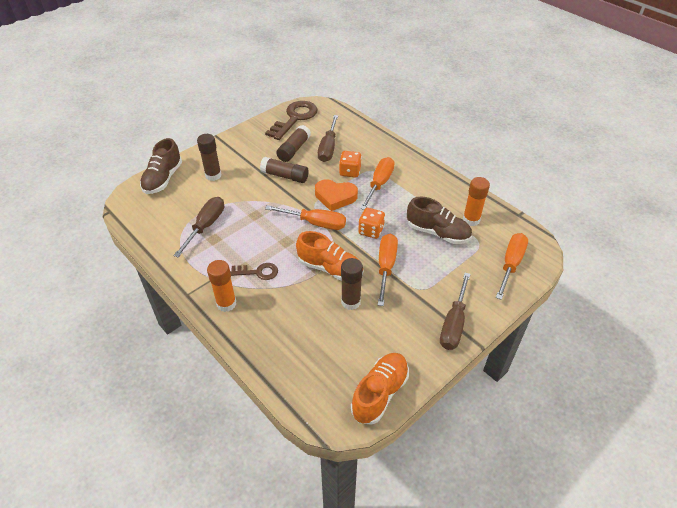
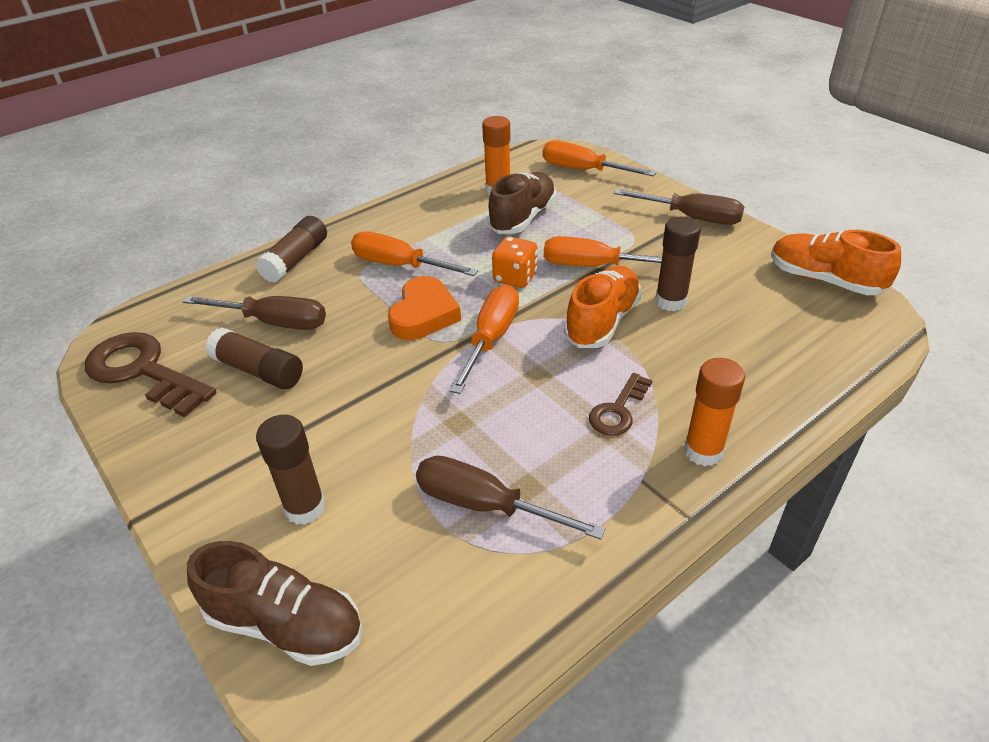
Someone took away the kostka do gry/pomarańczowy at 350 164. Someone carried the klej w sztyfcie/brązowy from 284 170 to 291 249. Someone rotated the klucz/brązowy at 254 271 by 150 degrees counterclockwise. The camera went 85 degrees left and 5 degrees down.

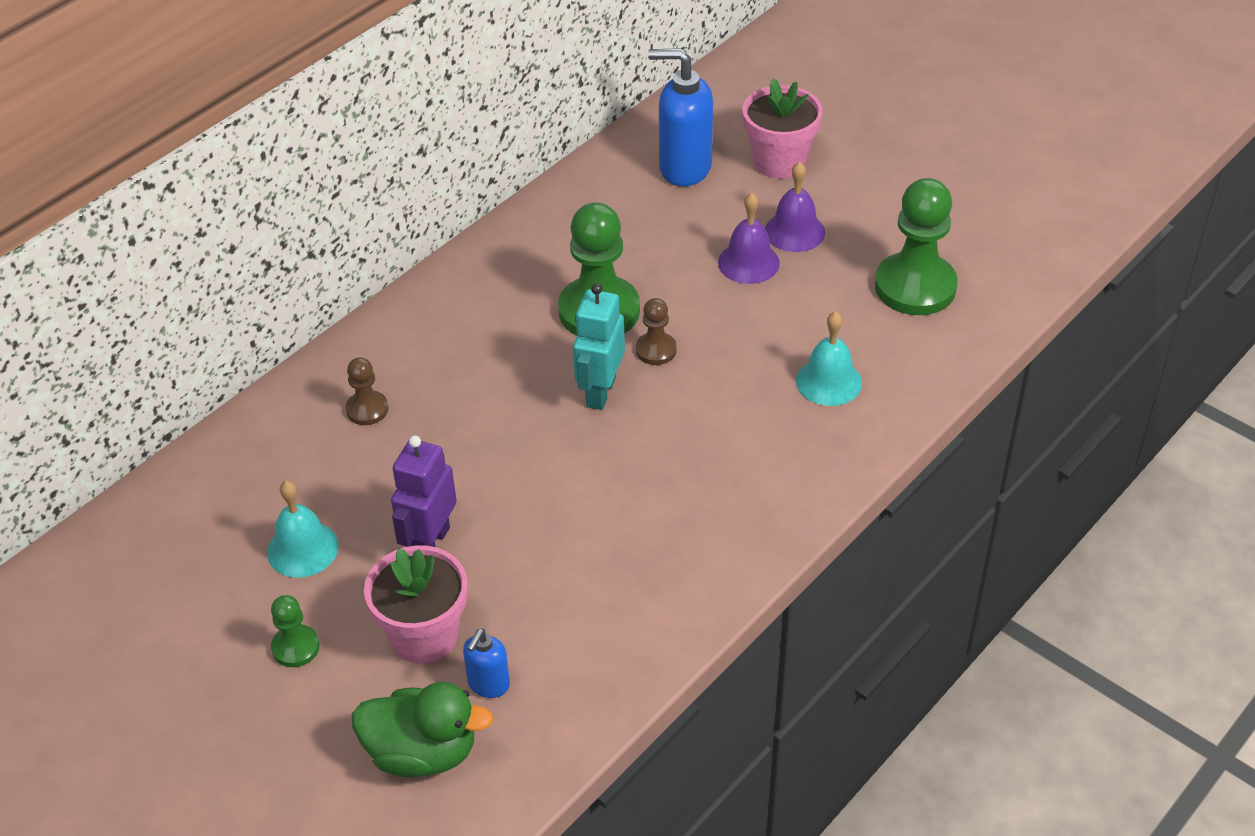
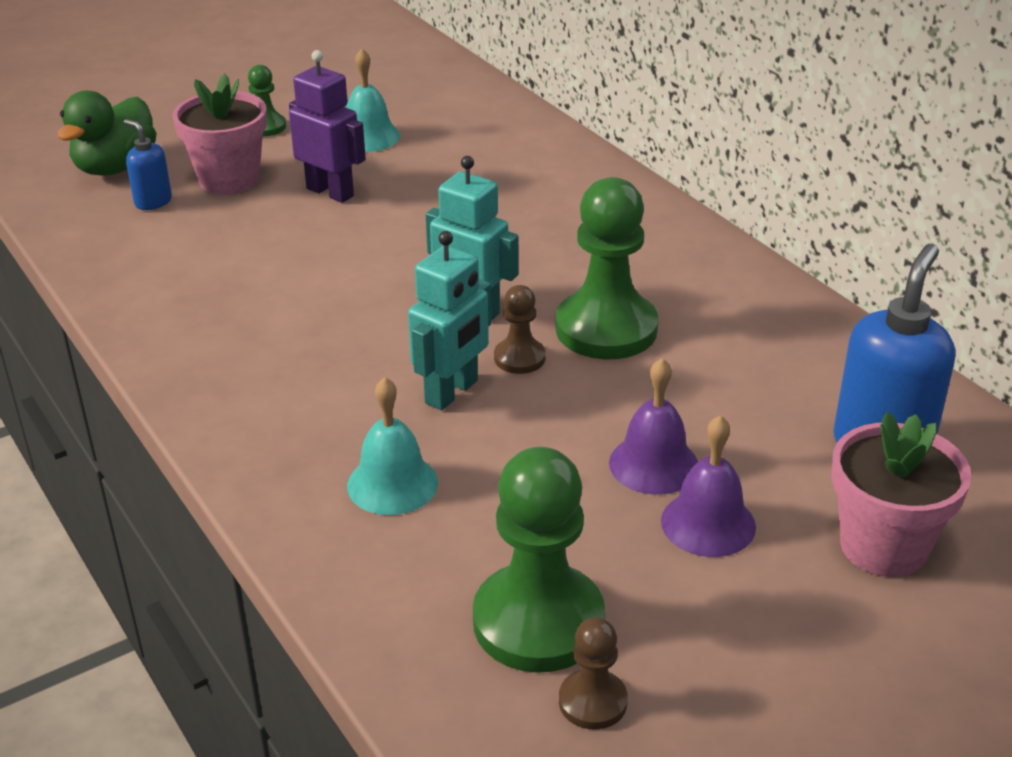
Someone put down the robot/turkusowy at 449 320. Someone carried the pionek/brązowy from 366 391 to 593 673. The camera went 105 degrees right and 10 degrees down.

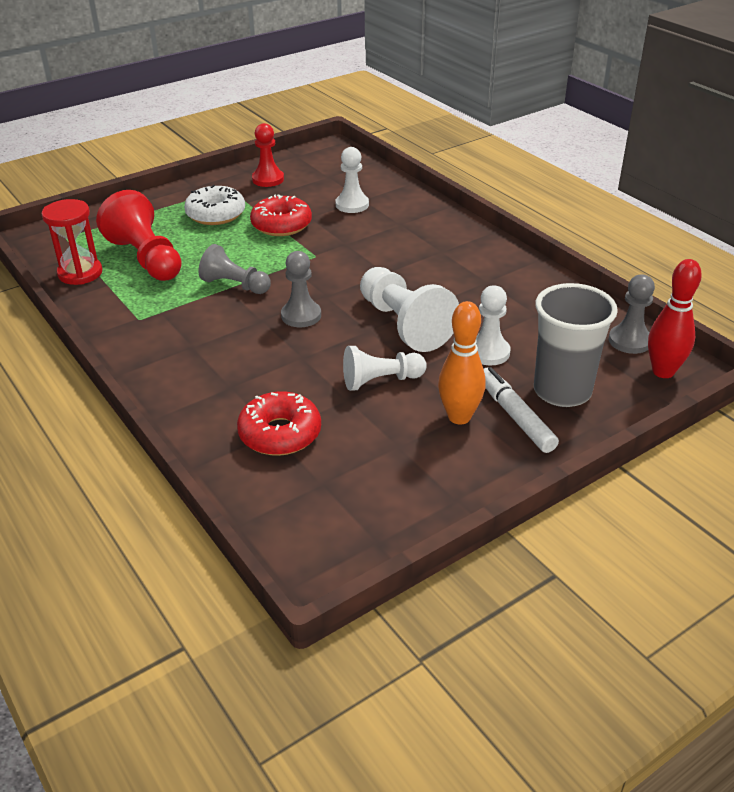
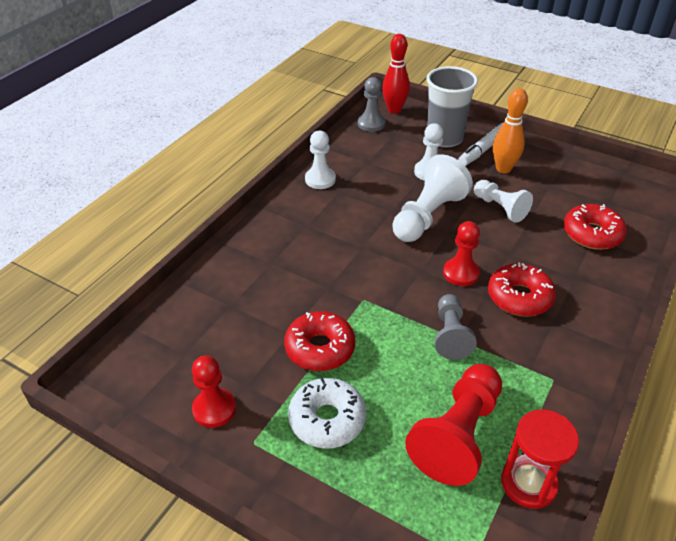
Someone put down the donut/czerwony at 522 289. Someone carried the pionek/biały from 352 180 to 320 160. Someone repainted the pionek/szary at 301 289, which became the pionek/czerwony at 461 253. The camera went 115 degrees left and 5 degrees up.

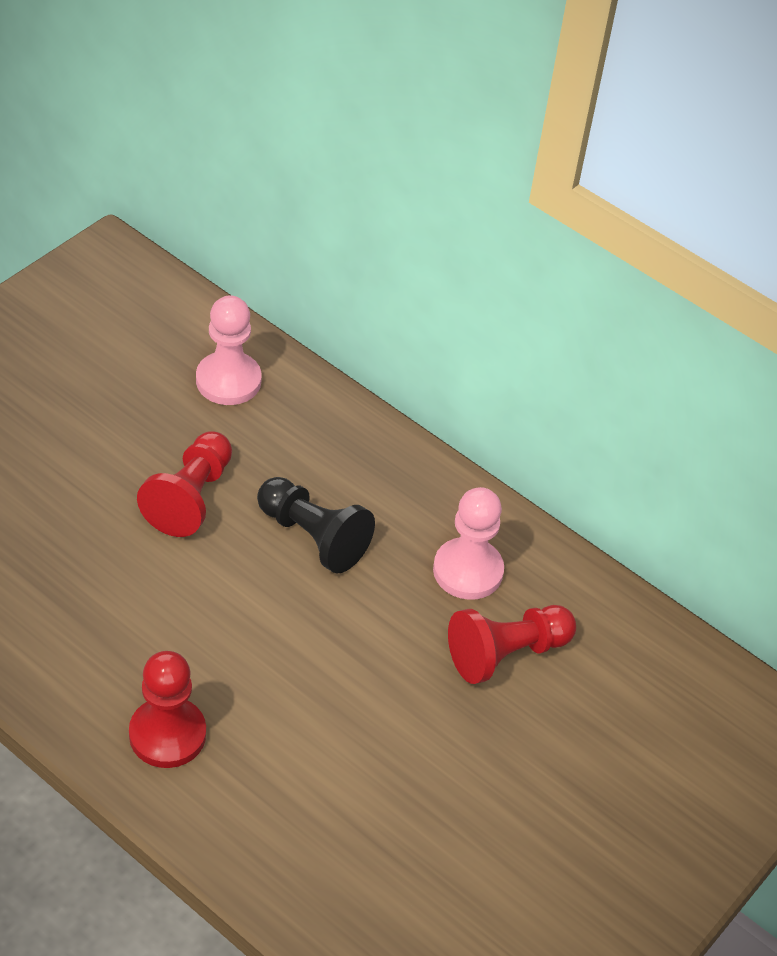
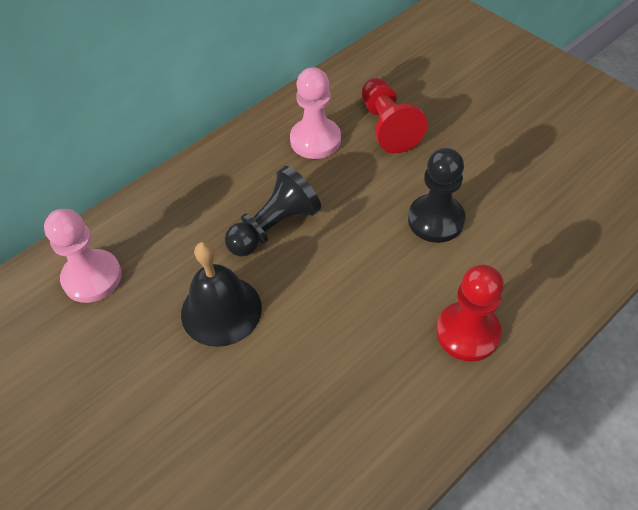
Someone put down the pionek/czarny at 436 195. Someone swapped the pionek/czerwony at 184 484 for the dzwonek/czarny at 221 294. The camera went 75 degrees left and 5 degrees up.

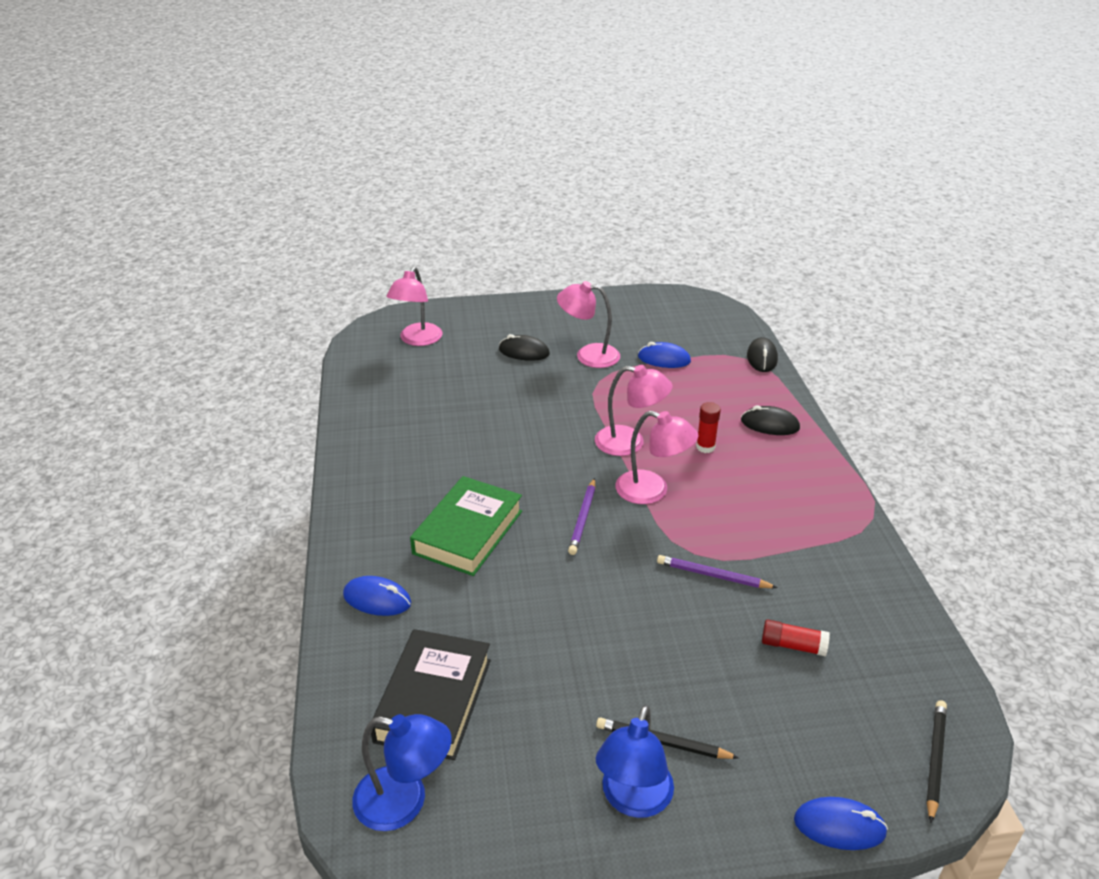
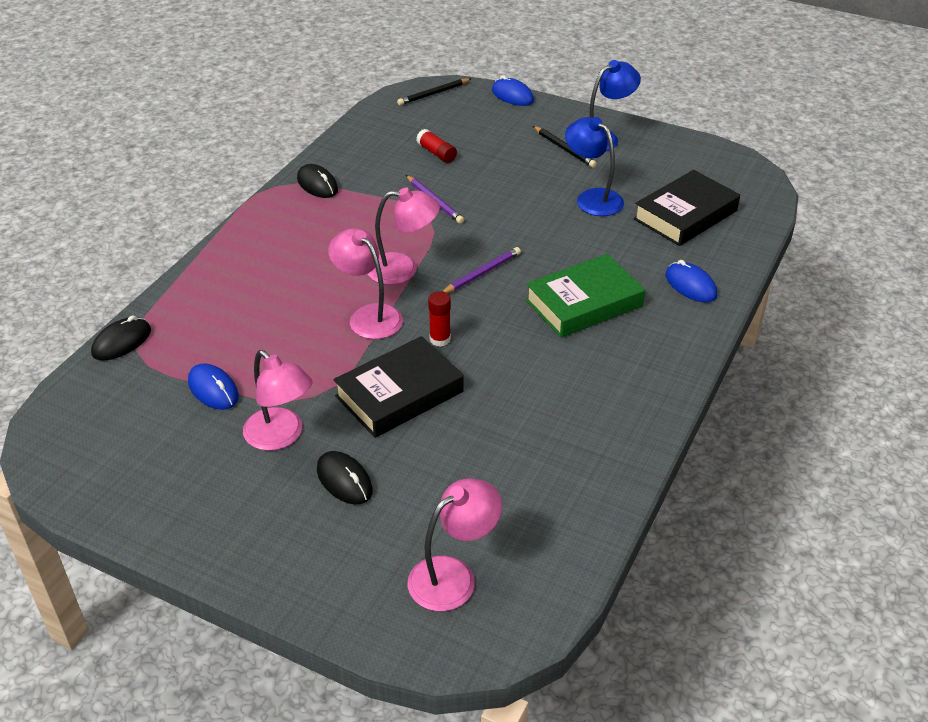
Someone put down the książka/czarny at 398 387. Someone carried the lampka/niebieski from 402 772 to 594 166. Someone carried the klej w sztyfcie/czerwony from 708 427 to 439 319. Someone carried the myszka/czarny from 770 420 to 317 181. Someone rotated the lampka/różowy at 656 457 by 120 degrees clockwise. The camera went 145 degrees left and 5 degrees up.

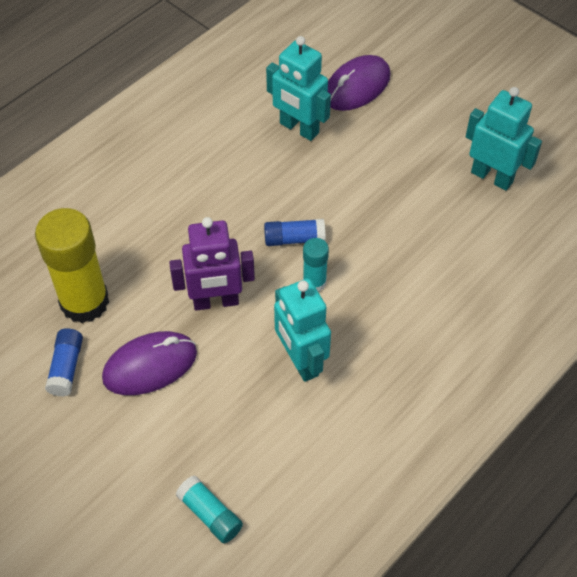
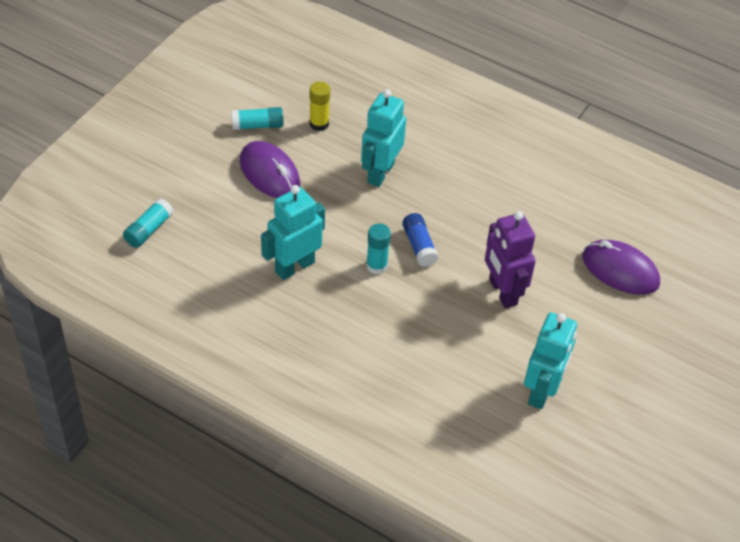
Someone carried the robot/fioletowy from 212 264 to 510 259. Someone carried the robot/turkusowy from 298 88 to 383 138. Someone repainted the klej w sztyfcie/niebieski at 64 362, which became the klej w sztyfcie/turkusowy at 257 118. Someone scaled the klej w sztyfcie/żółty at 72 265 by 0.49. The camera went 75 degrees right and 5 degrees down.

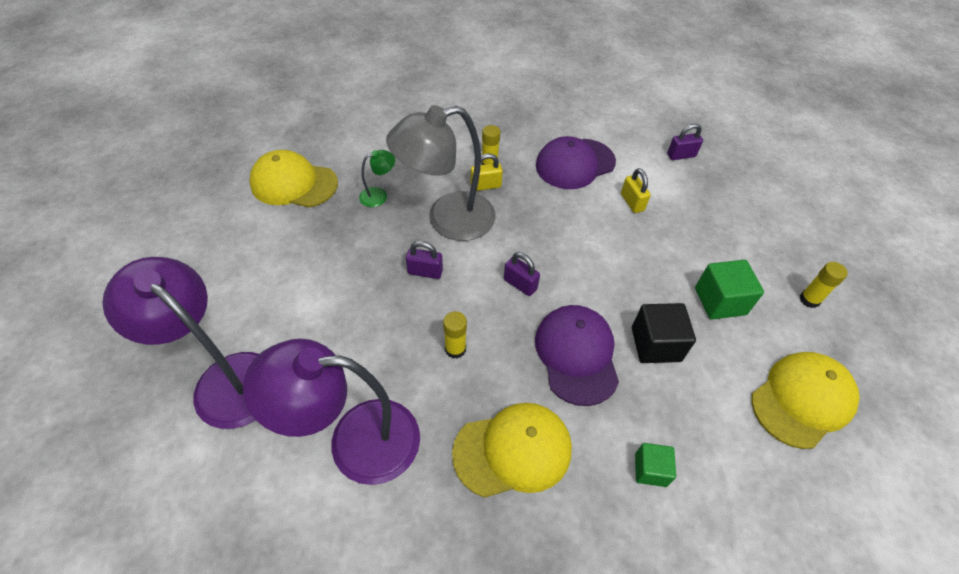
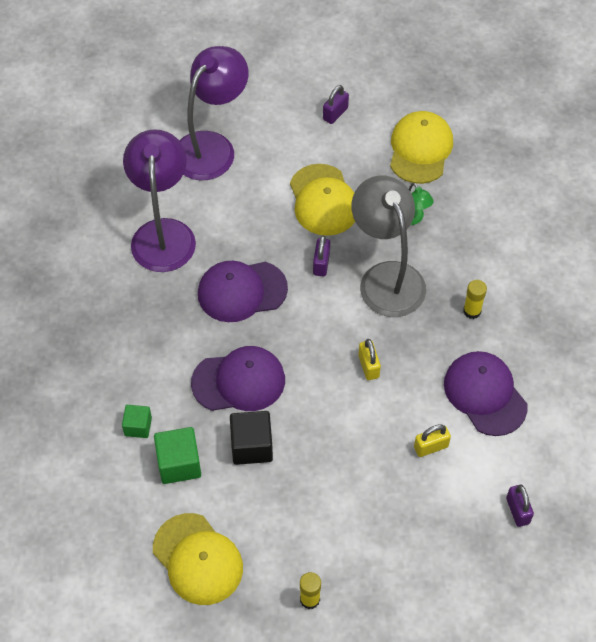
Someone carried the czapka/żółty from 512 450 to 322 200. Someone carried the kłódka/żółty from 486 172 to 369 359. Someone carried the kłódka/fioletowy from 522 274 to 336 104. Someone carried the sześcian/zielony from 729 290 to 177 455. Someone swapped the klej w sztyfcie/żółty at 455 335 for the czapka/fioletowy at 243 291. The camera went 90 degrees right and 5 degrees up.

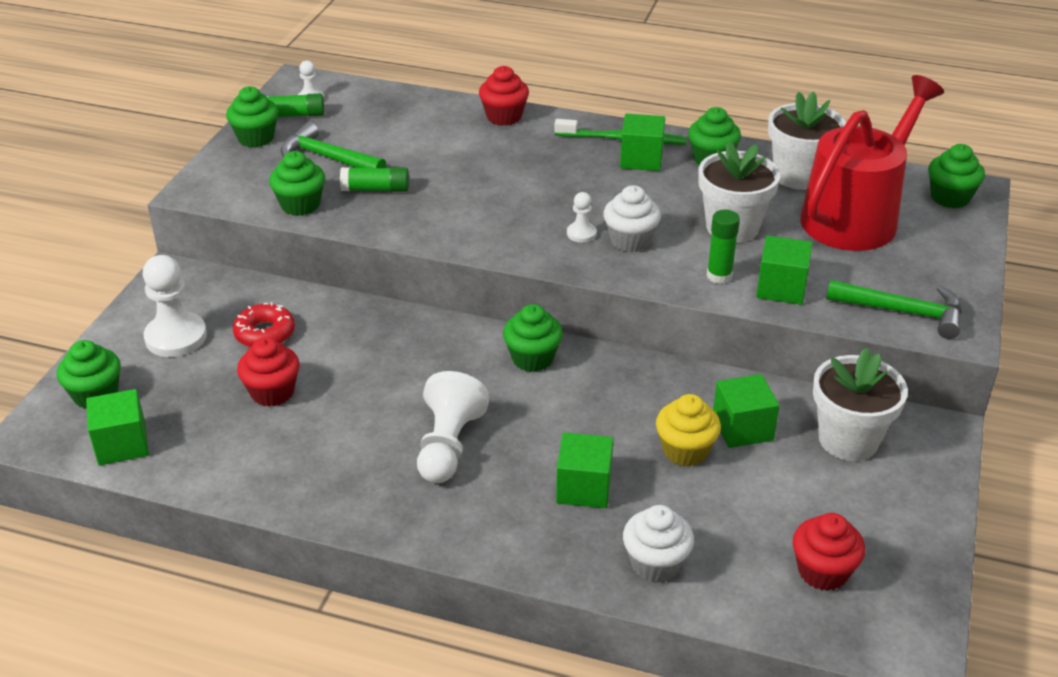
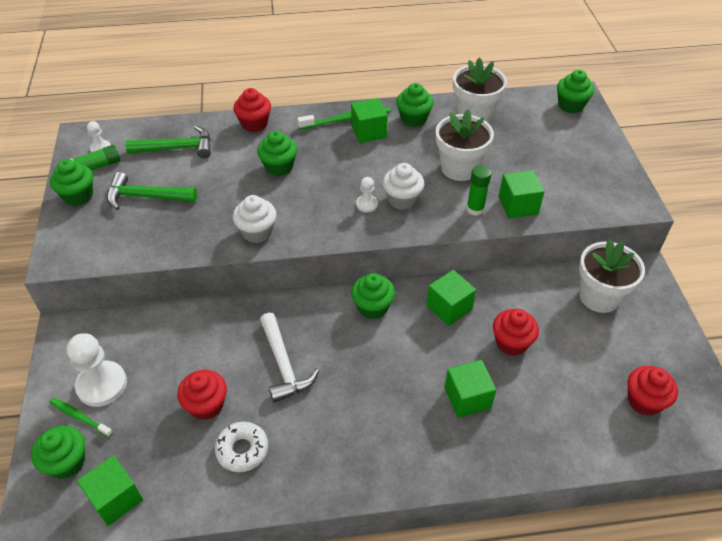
Someone took away the donut/czerwony at 264 324. Someone took away the klej w sztyfcie/zielony at 374 179. Someone took away the pionek/biały at 453 427. Someone took away the konewka/czerwony at 872 163. Someone put down the szczoteczka do zębów/zielony at 81 417. Someone put down the donut/biały at 241 447. Someone put down the młotek/biały at 289 358. Someone carried the muffinka/zielony from 297 183 to 277 153. Someone carried the muffinka/biały from 658 544 to 254 219. Someone carried the sześcian/zielony from 746 411 to 451 298. Someone carried the młotek/zielony from 894 309 to 168 142. Someone repainted the muffinka/żółty at 688 430, which became the muffinka/czerwony at 516 332. The camera went 25 degrees left and 10 degrees up.

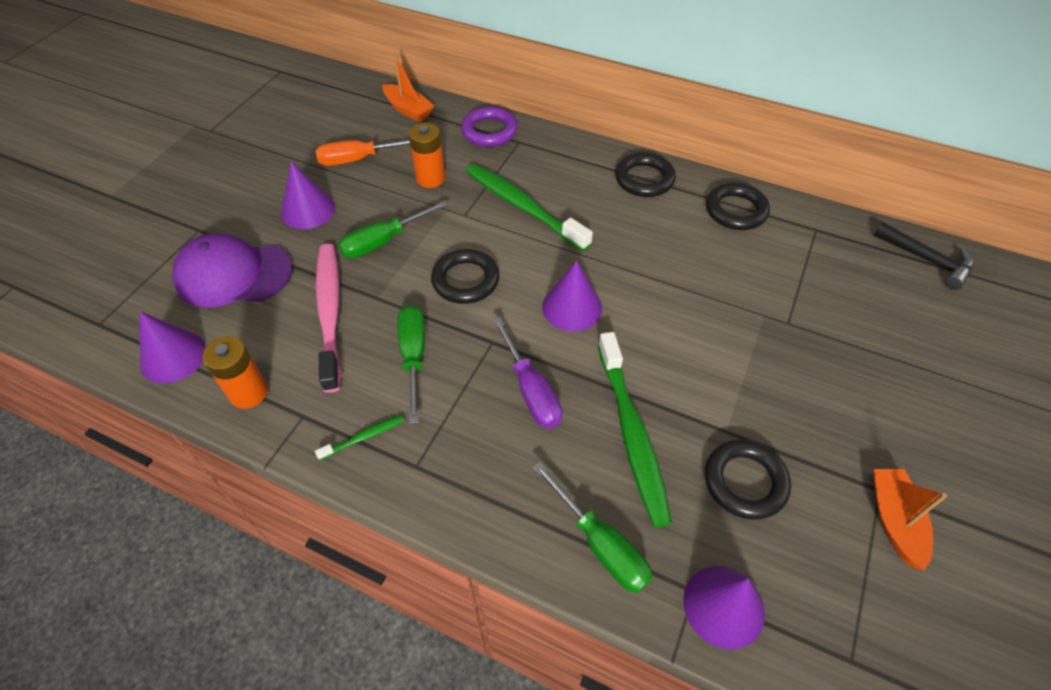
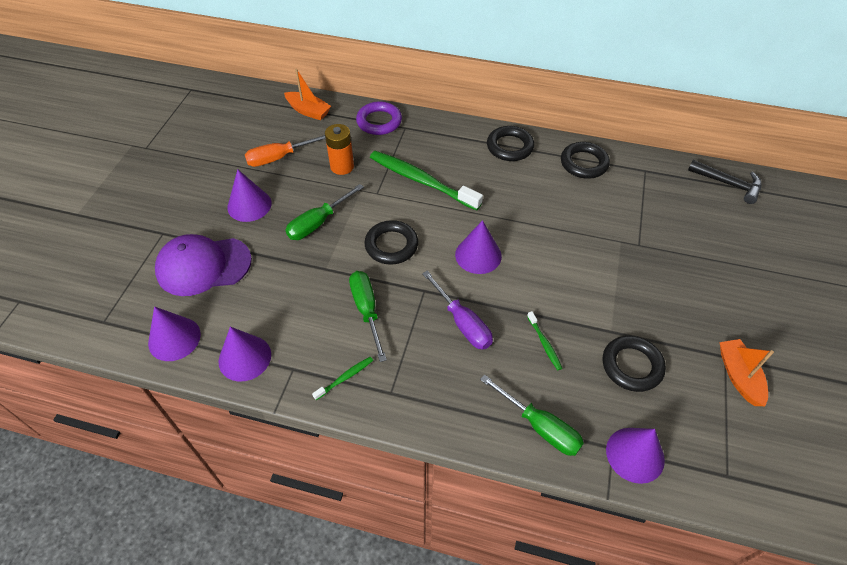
Someone took away the szczoteczka do zębów/różowy at 328 318. Someone swapped the bateria/pomarańczowy at 235 372 for the stożek/fioletowy at 244 354. Someone scaled the szczoteczka do zębów/zielony at 635 429 by 0.43. The camera went 10 degrees left and 0 degrees up.

